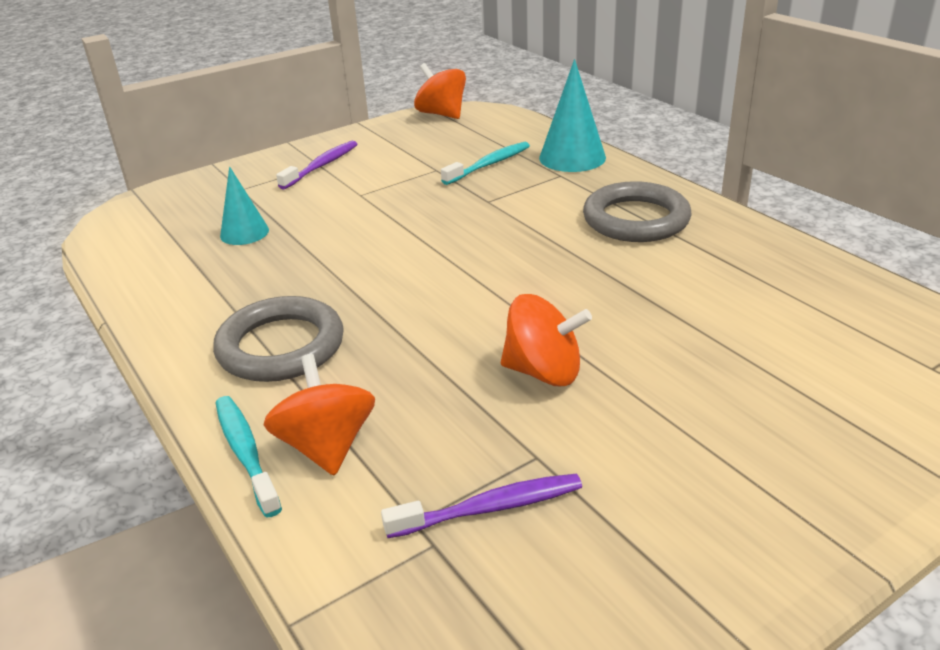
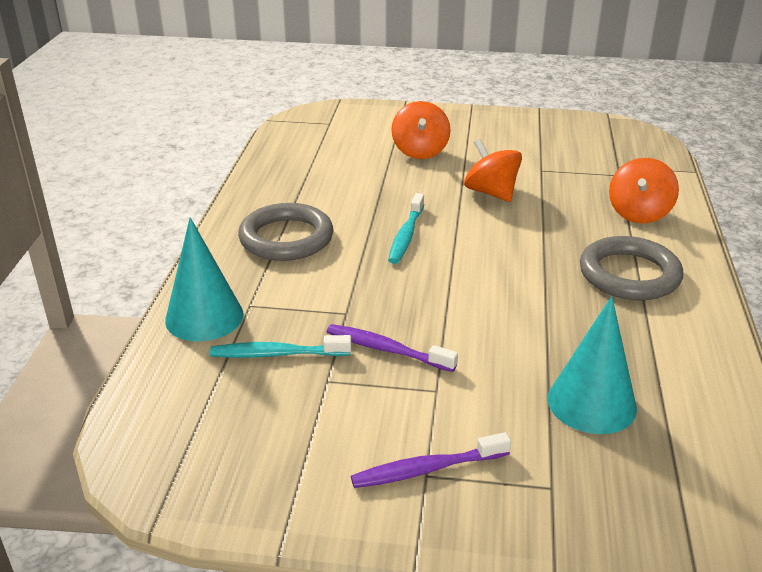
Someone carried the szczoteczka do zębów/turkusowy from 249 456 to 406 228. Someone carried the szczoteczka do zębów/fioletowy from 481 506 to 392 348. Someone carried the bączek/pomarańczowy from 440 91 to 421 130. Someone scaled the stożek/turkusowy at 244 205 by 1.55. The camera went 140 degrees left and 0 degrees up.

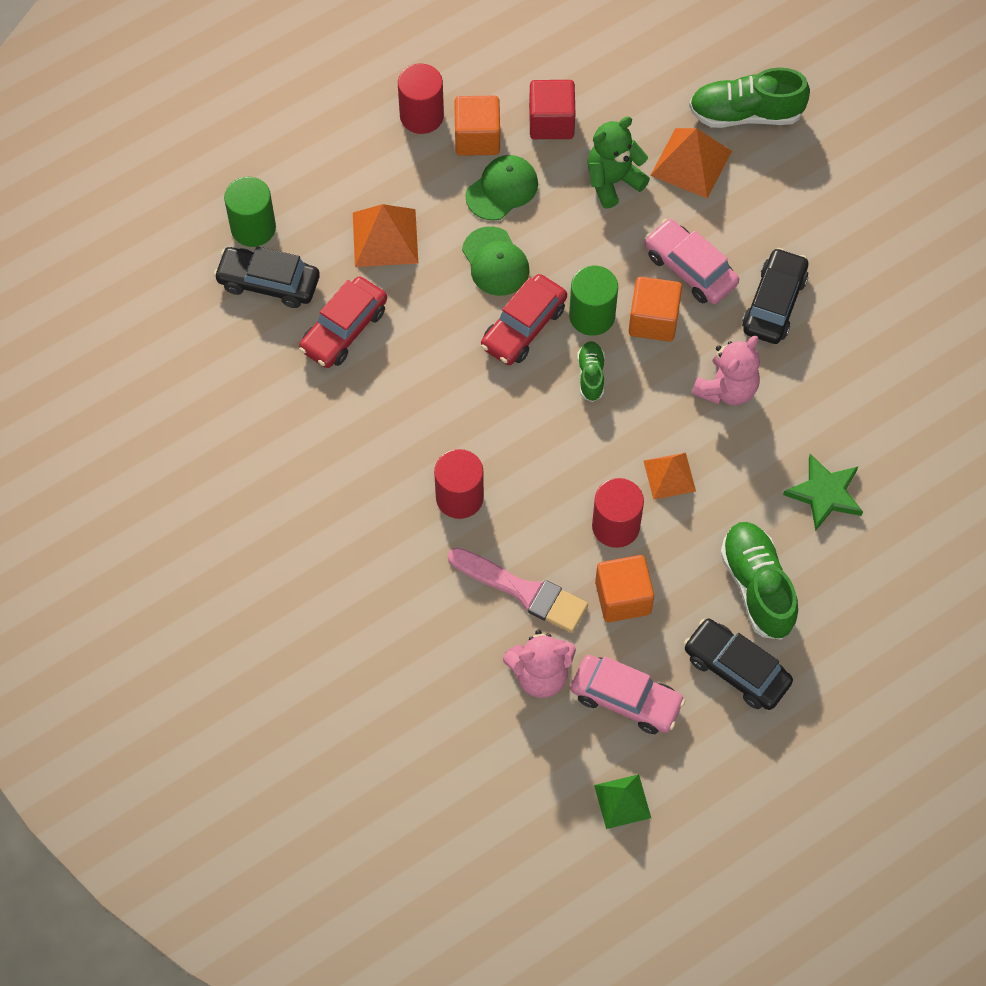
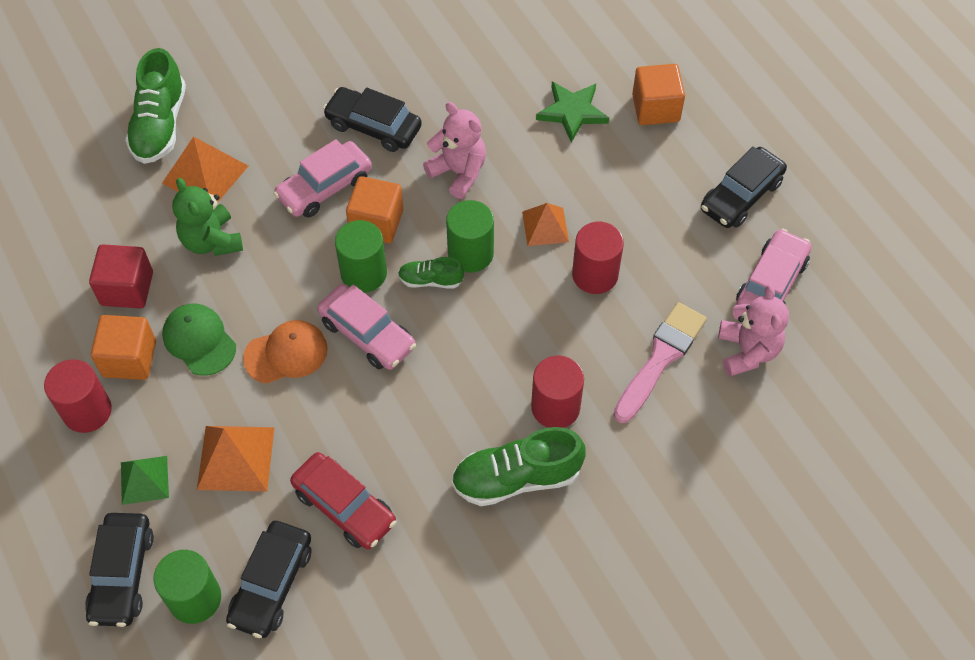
Someone put down the samochód/czarny at 119 570. Someone put down the walec/zielony at 470 236. Someone carried the piramida/zielony from 622 801 to 145 480. Someone carried the sześcian/pomarańczowy from 624 588 to 658 94. Someone carried the but/zielony from 759 581 to 518 466. Someone repainted the czapka/zielony at 495 261, which became the czapka/pomarańczowy at 285 352. Someone repainted the samochód/czerwony at 524 319, which became the samochód/różowy at 366 327. The camera went 85 degrees left and 5 degrees down.

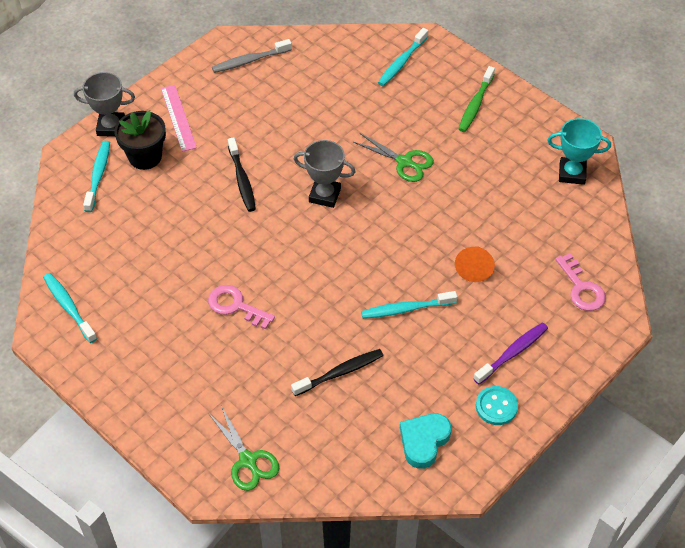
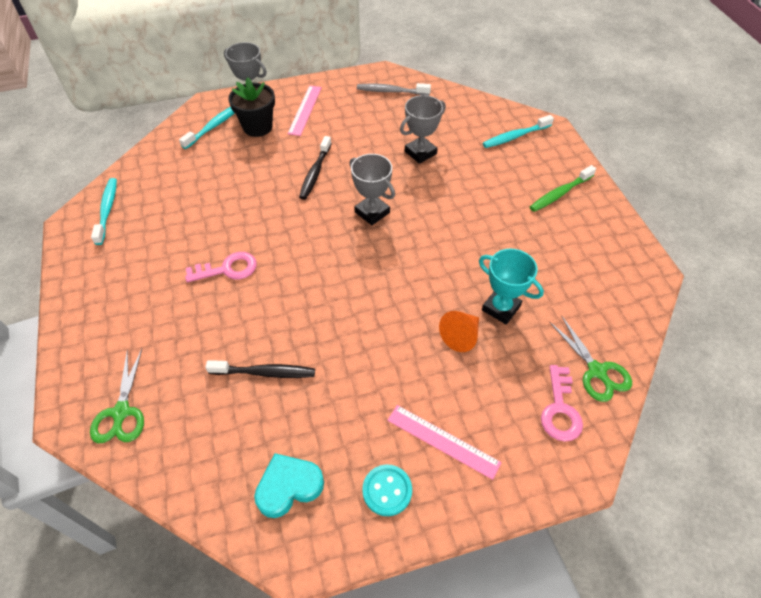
Someone took away the szczoteczka do zębów/turkusowy at 409 305. Someone put down the puchar/szary at 423 129. Someone carried the nożyczki/zielony from 393 157 to 590 358. Someone carried the puchar/turkusowy from 579 151 to 511 287. Someone swapped the szczoteczka do zębów/fioletowy at 510 353 for the linijka/różowy at 444 442. Someone rotated the klucz/różowy at 241 307 by 105 degrees clockwise. The camera went 30 degrees right and 0 degrees up.

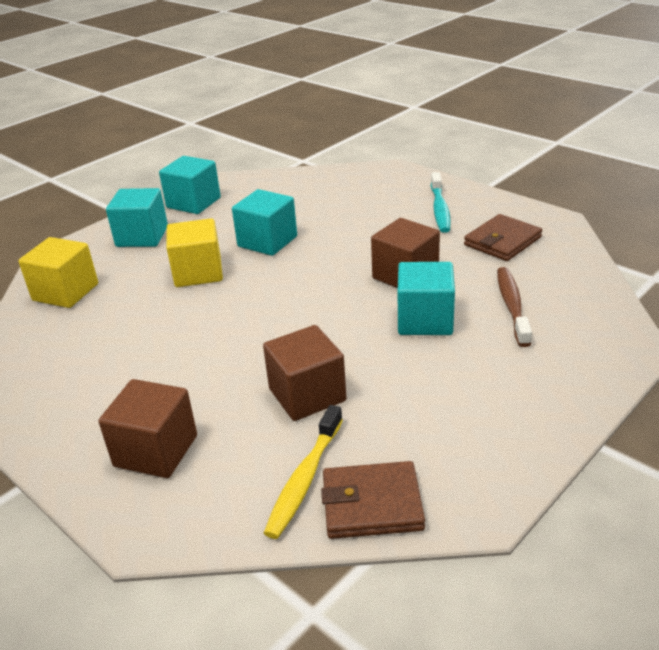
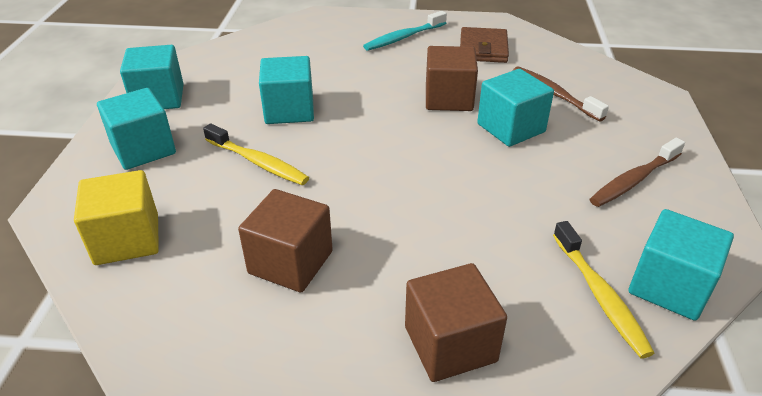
Someone put down the szczoteczka do zębów/brązowy at 637 172. Someone carried the sześcian/brązowy from 304 373 to 285 240. Someone swapped the sześcian/żółty at 194 252 for the szczoteczka do zębów/żółty at 256 154. Someone swapped the portfel/brązowy at 373 500 for the sześcian/turkusowy at 681 265. Someone rotated the szczoteczka do zębów/turkusowy at 441 202 by 90 degrees clockwise. The camera went 40 degrees left and 5 degrees up.

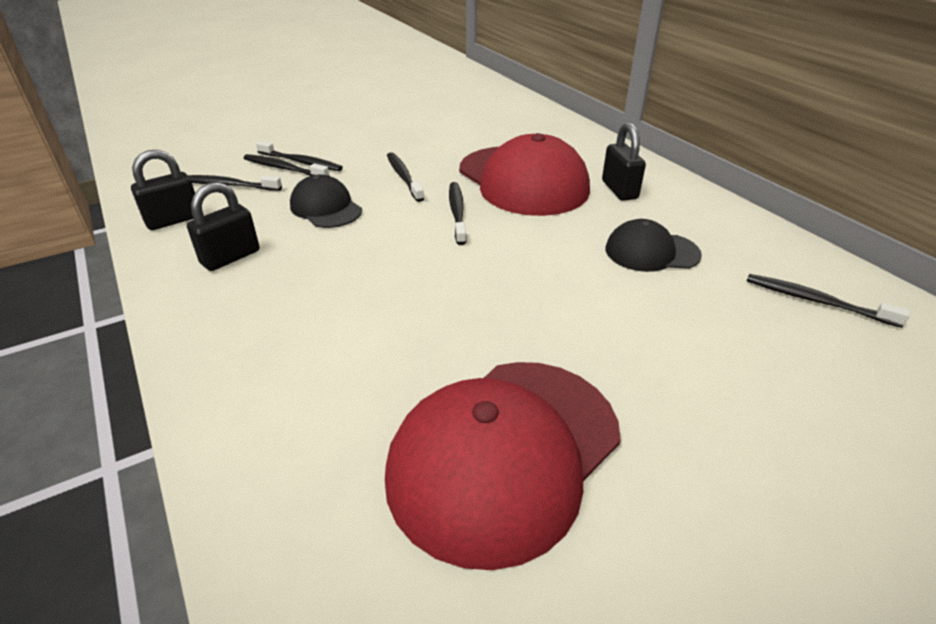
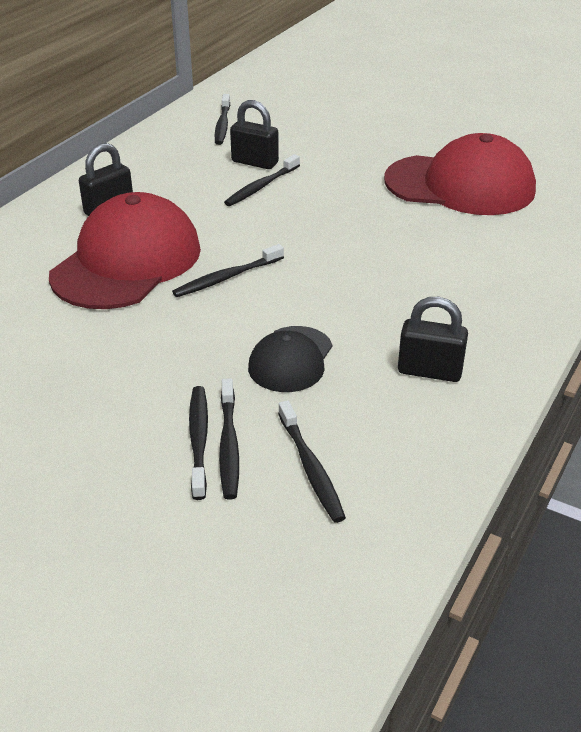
Someone took away the czapka/czarny at 654 245. Someone carried the kłódka/czarny from 163 190 to 254 134. Someone carried the szczoteczka do zębów/czarny from 405 177 to 262 180. The camera went 120 degrees left and 0 degrees up.

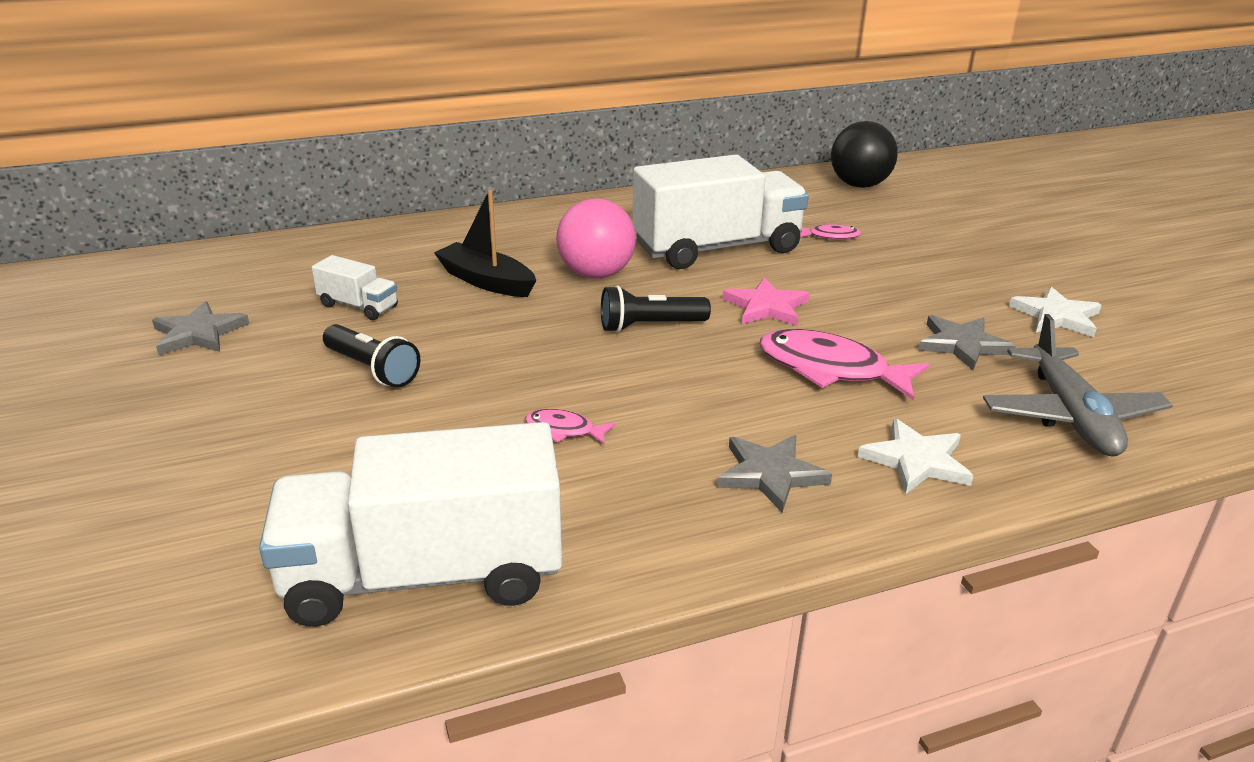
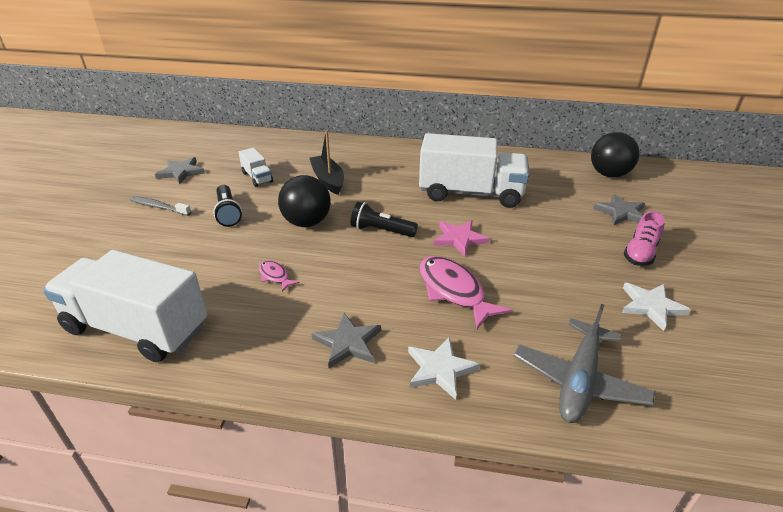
Someone took away the piłka/różowy at 596 238. Someone took away the ryba/różowy at 830 232. Someone put down the szczoteczka do zębów/szary at 160 206. Someone put down the piłka/czarny at 304 201. Someone put down the but/różowy at 644 238. Someone carried the gwiazda/szary from 967 342 to 619 209. The camera went 30 degrees right and 5 degrees up.

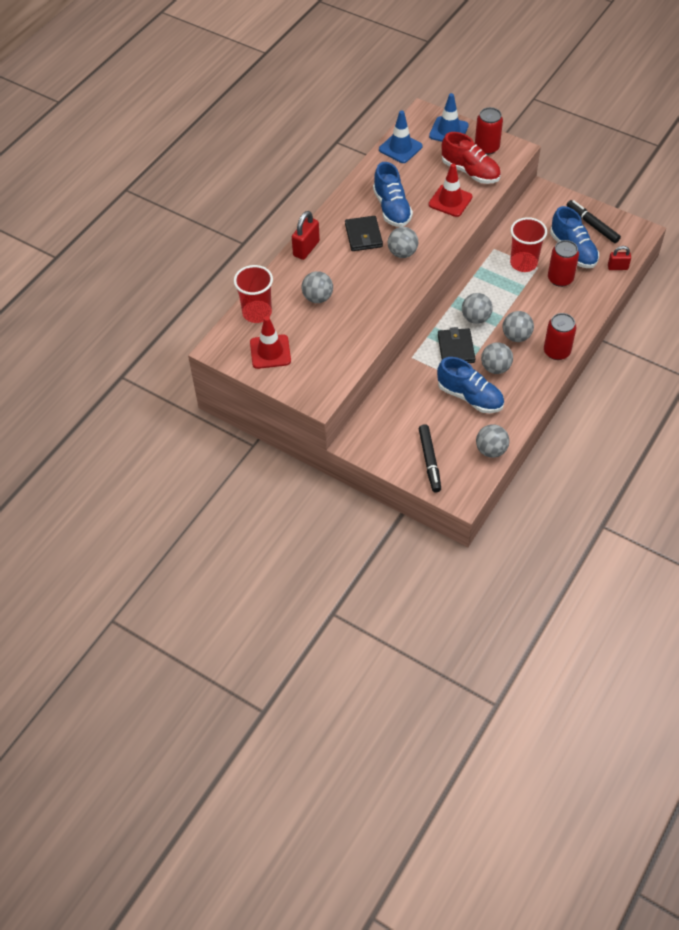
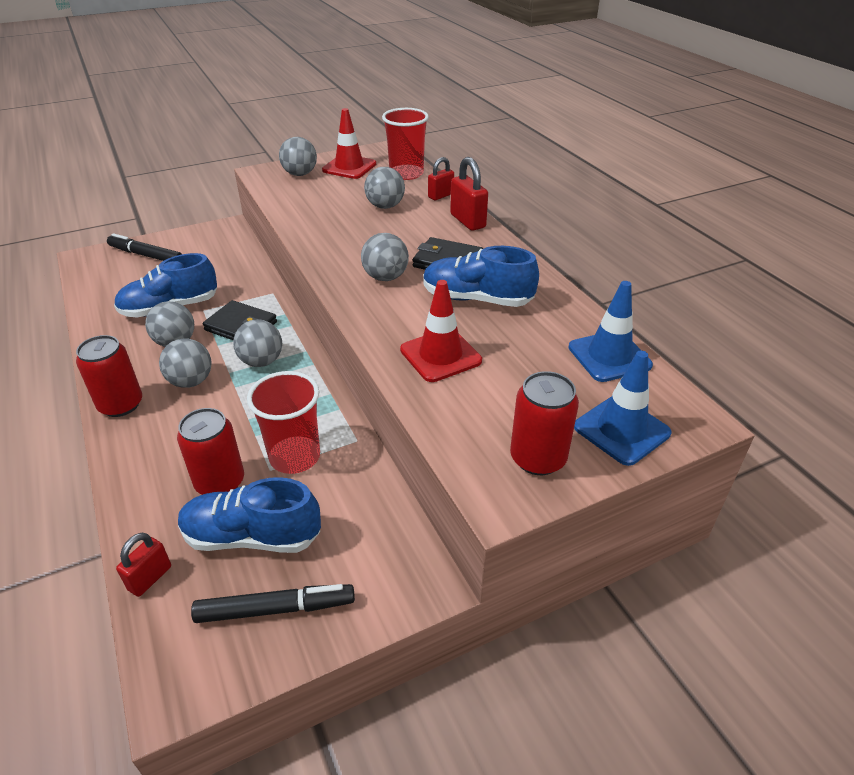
Someone took away the but/czerwony at 471 158. Someone put down the kłódka/czerwony at 441 178. Someone carried the piłka/szary from 492 441 to 298 156. The camera went 120 degrees right and 15 degrees down.

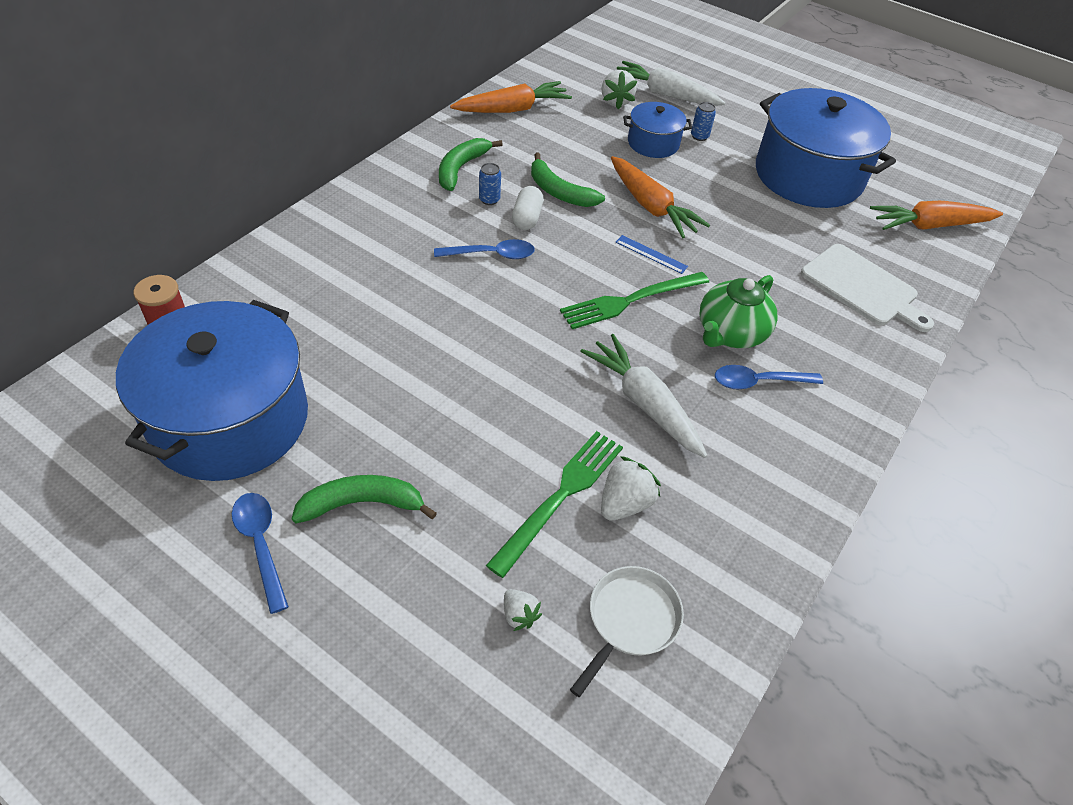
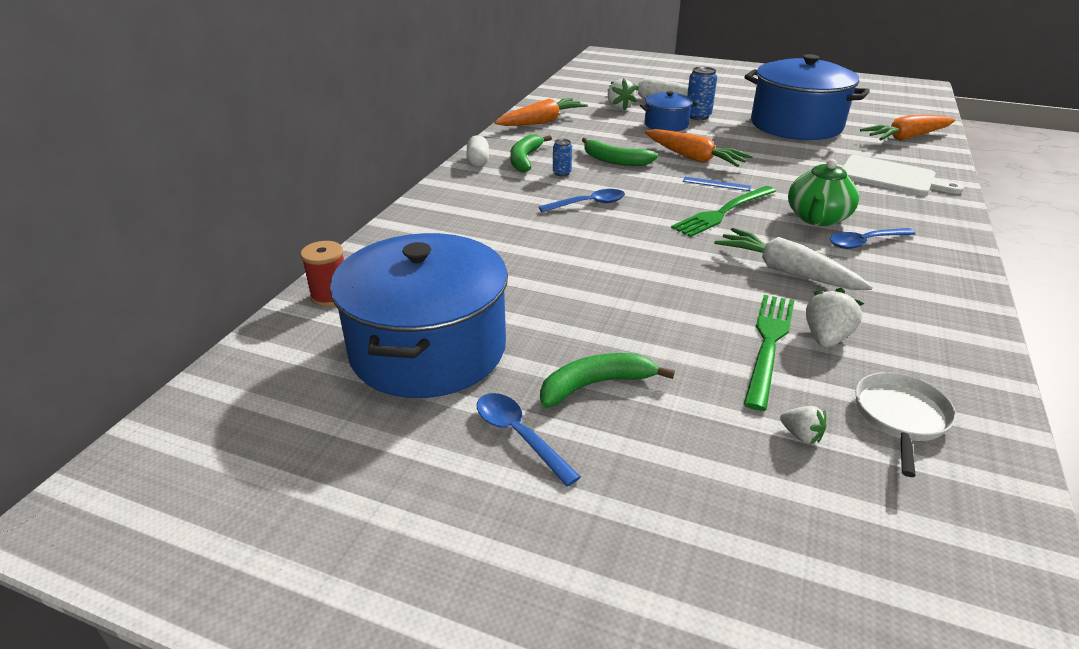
Someone carried the kapsułka/biały from 528 208 to 477 151. Someone scaled the puszka/niebieski at 703 121 by 1.66. The camera went 10 degrees left and 15 degrees down.

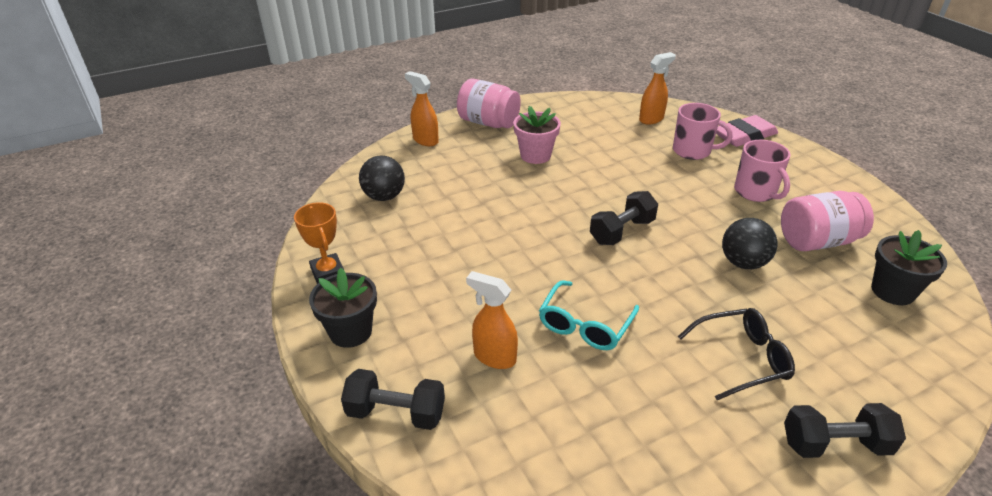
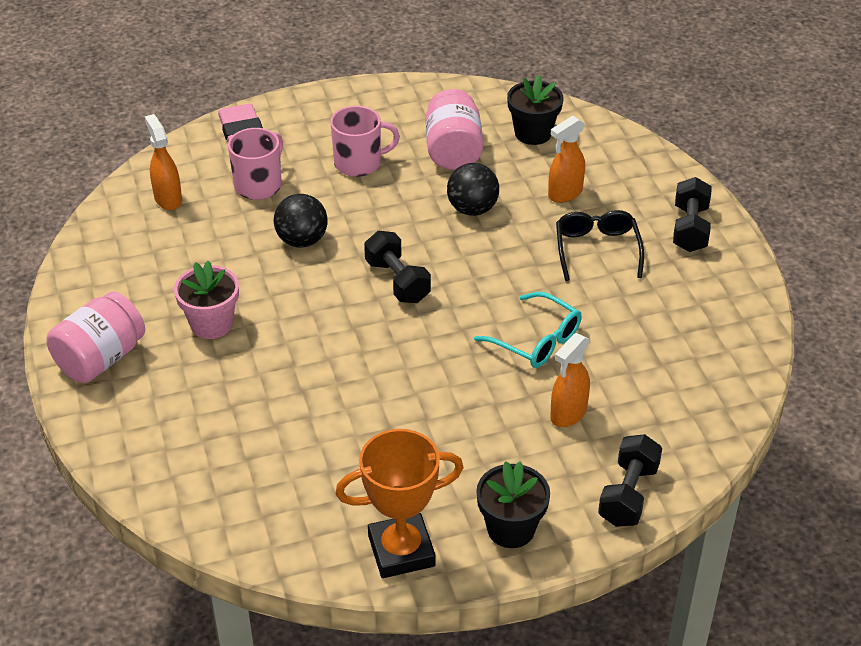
Someone carried the piłka/czarny from 382 178 to 301 221. Someone carried the spryskiwacz/pomarańczowy from 422 108 to 566 159. Someone scaled the puchar/pomarańczowy at 319 243 by 1.55. The camera went 80 degrees left and 5 degrees up.

